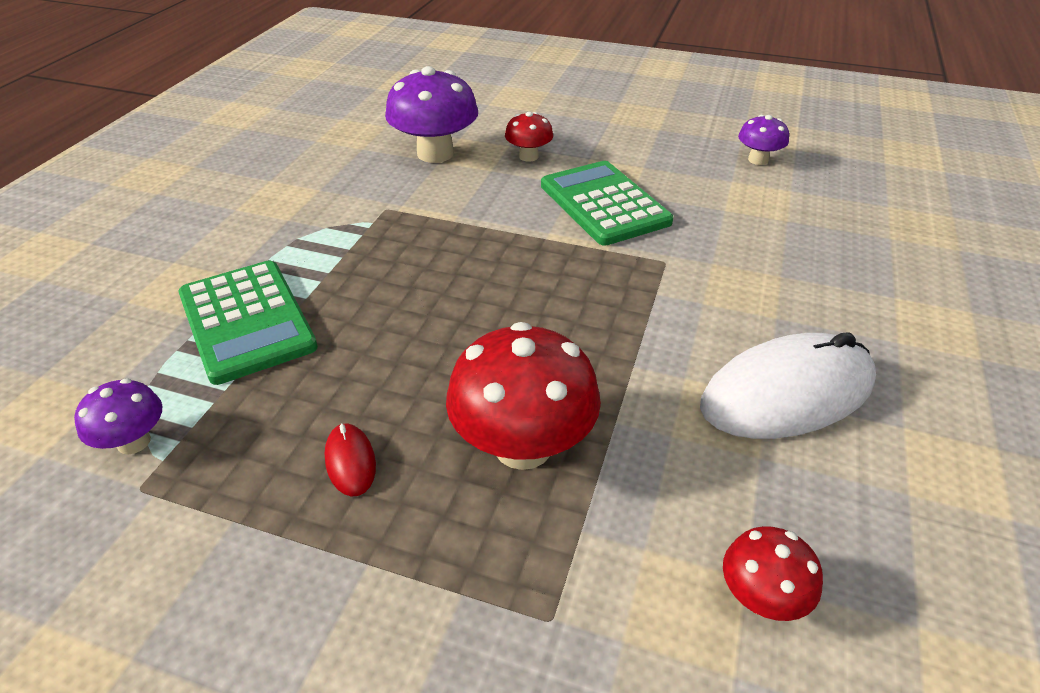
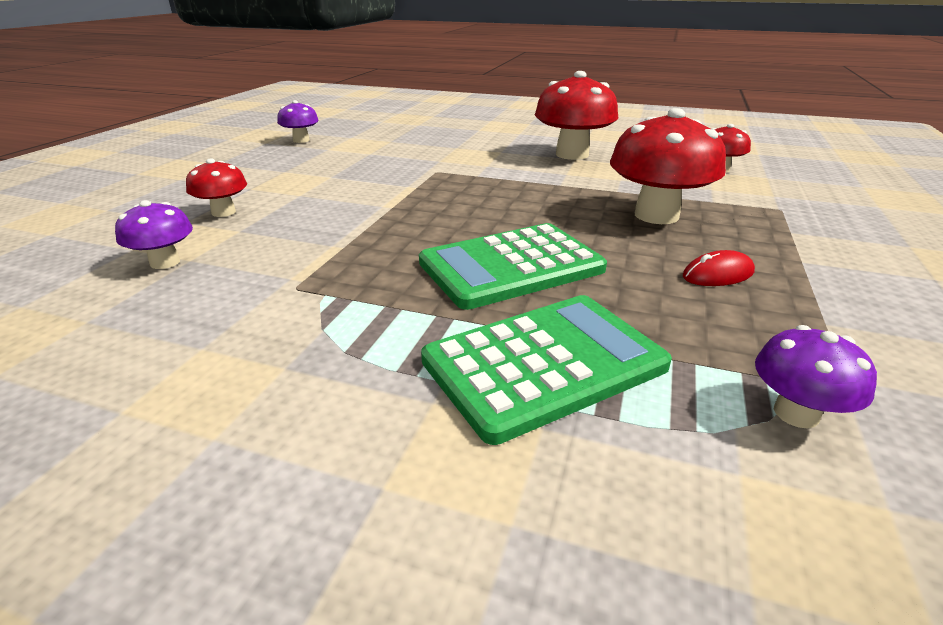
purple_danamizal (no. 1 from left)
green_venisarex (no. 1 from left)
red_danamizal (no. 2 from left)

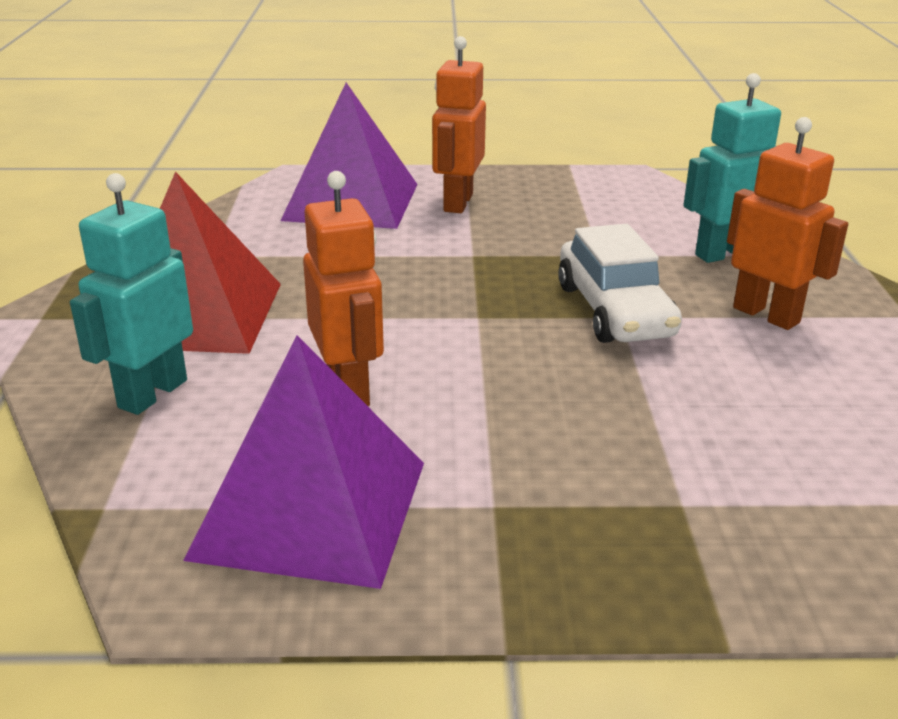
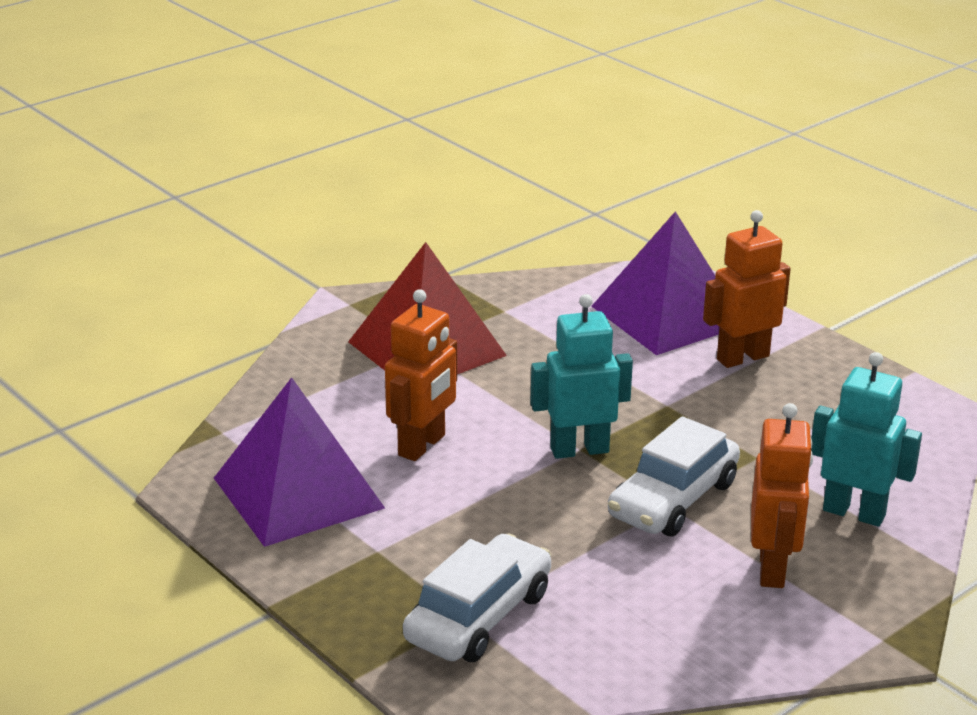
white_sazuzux (no. 1 from left)
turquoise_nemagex (no. 1 from left)

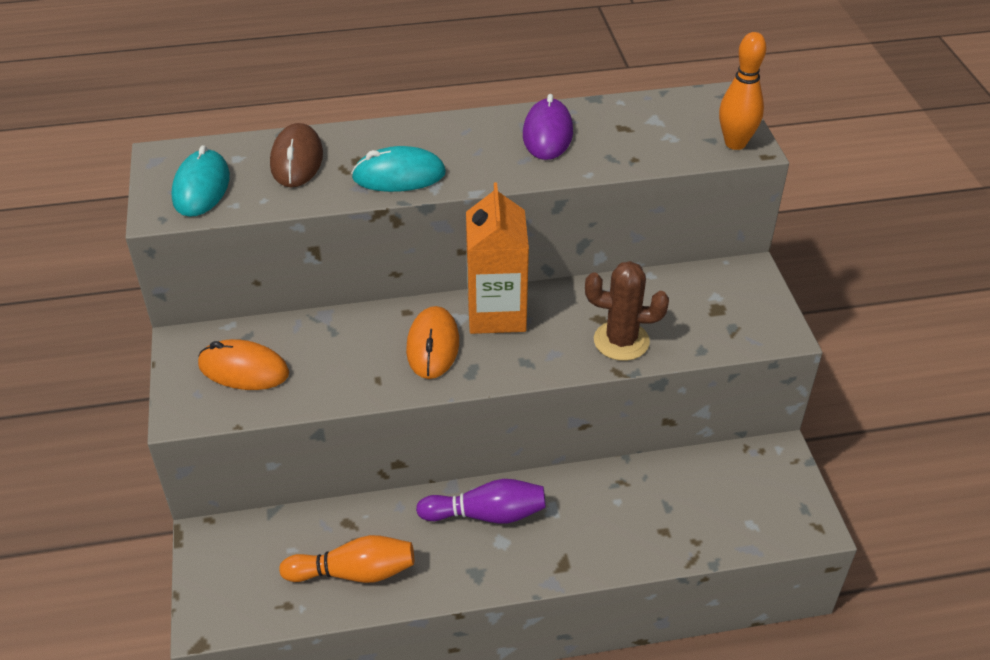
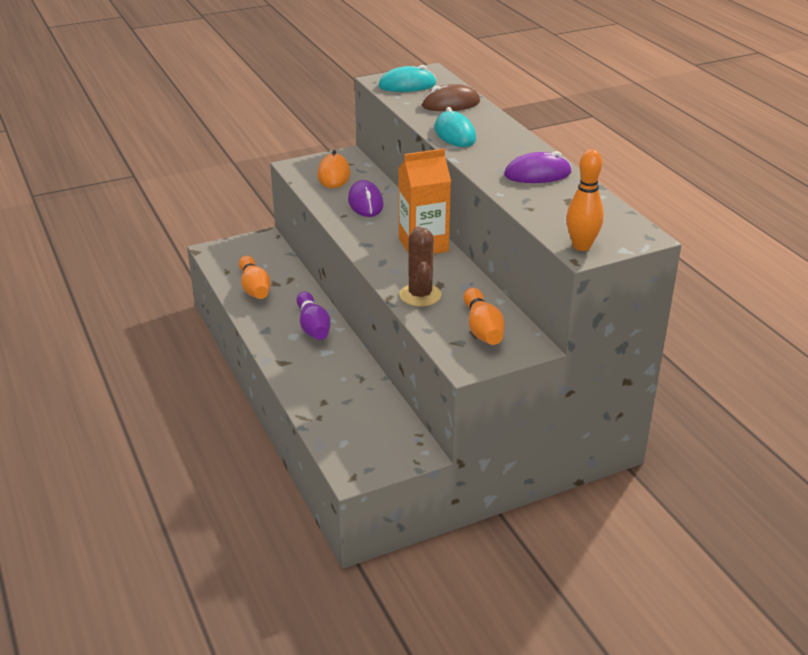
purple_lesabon (no. 1 from left)
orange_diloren (no. 2 from left)
orange_lesabon (no. 2 from left in the first image)

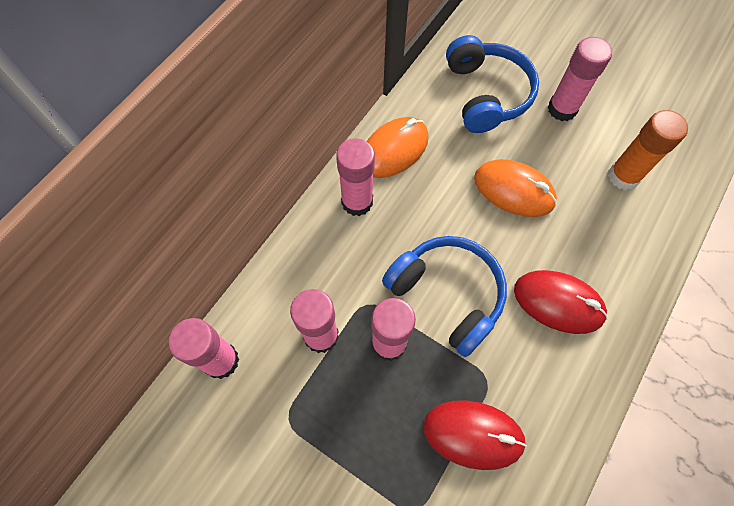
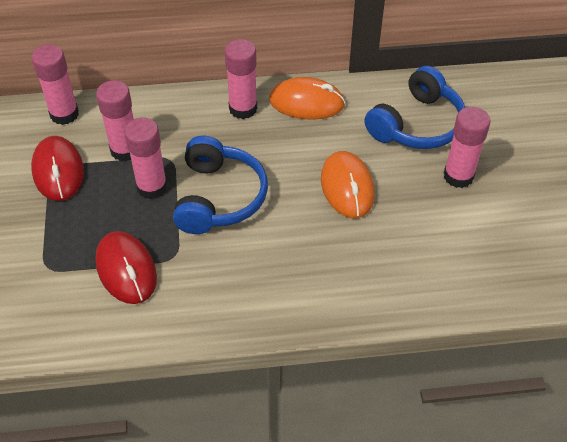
red_lesabon (no. 1 from left)
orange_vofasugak

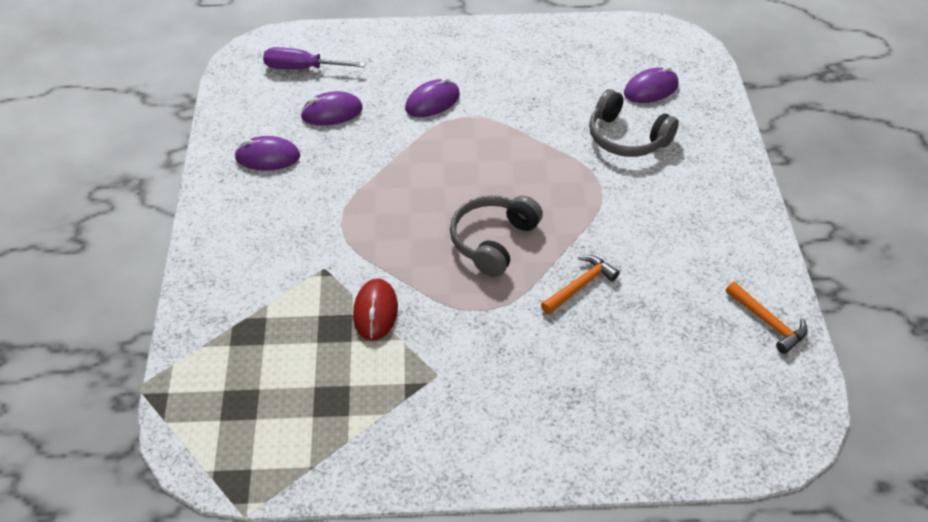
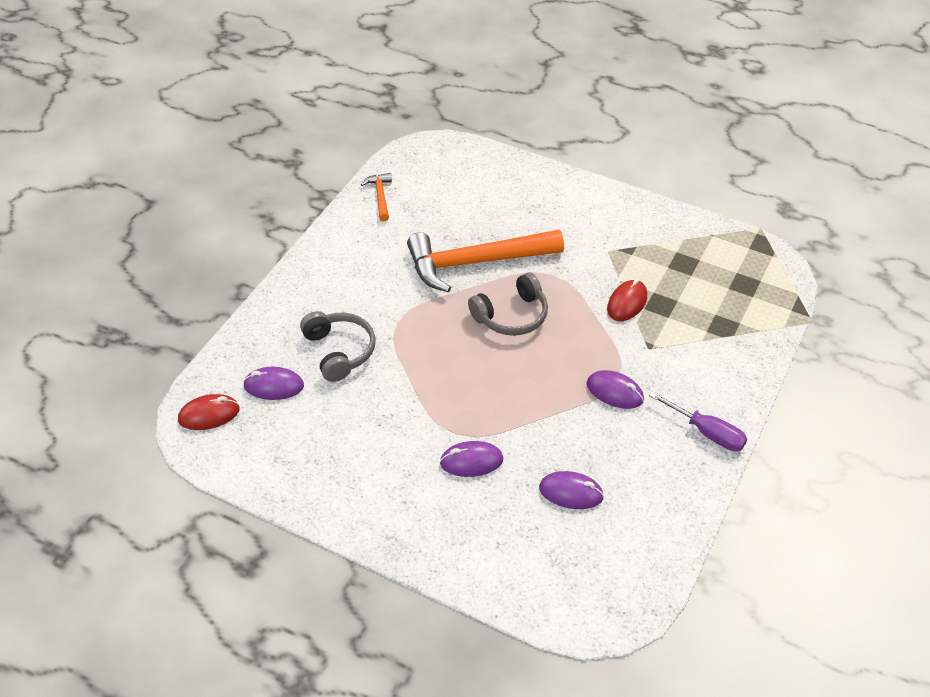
red_lesabon (no. 1 from left)
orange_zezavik (no. 2 from left)
purple_lesabon (no. 4 from left)
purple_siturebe

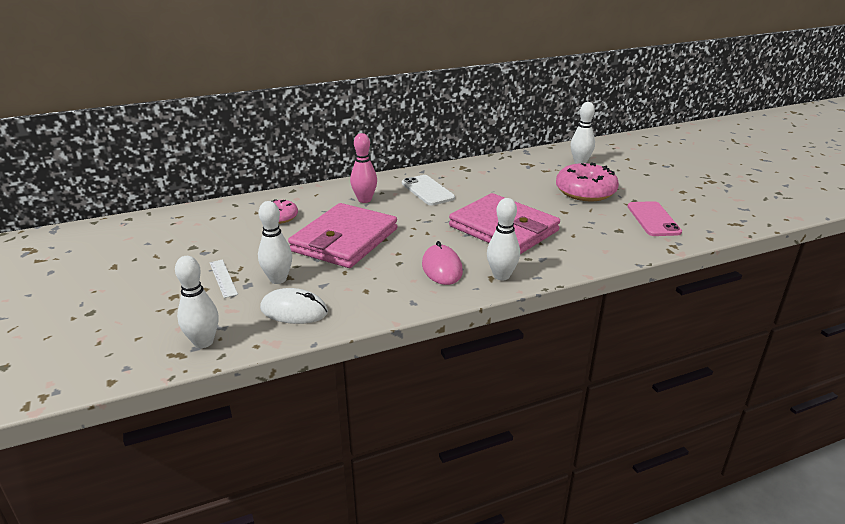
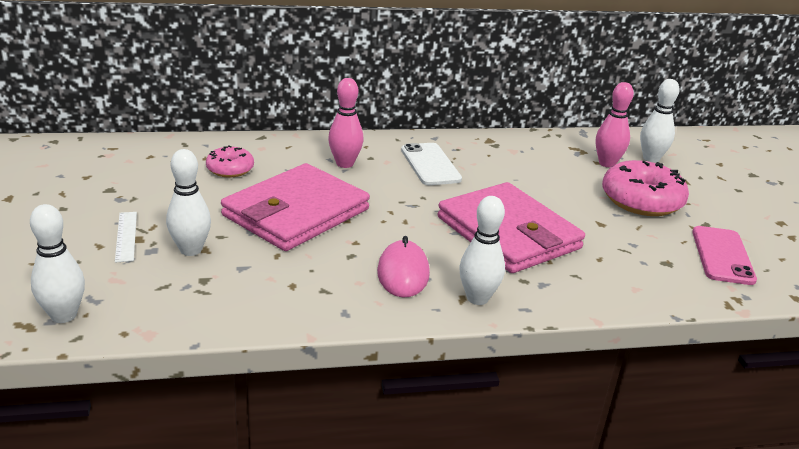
pink_diloren (no. 2 from left)
white_lesabon

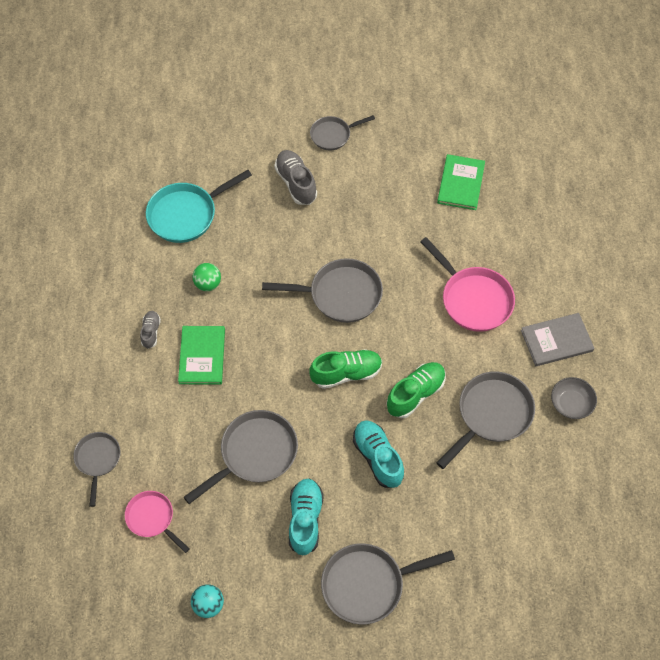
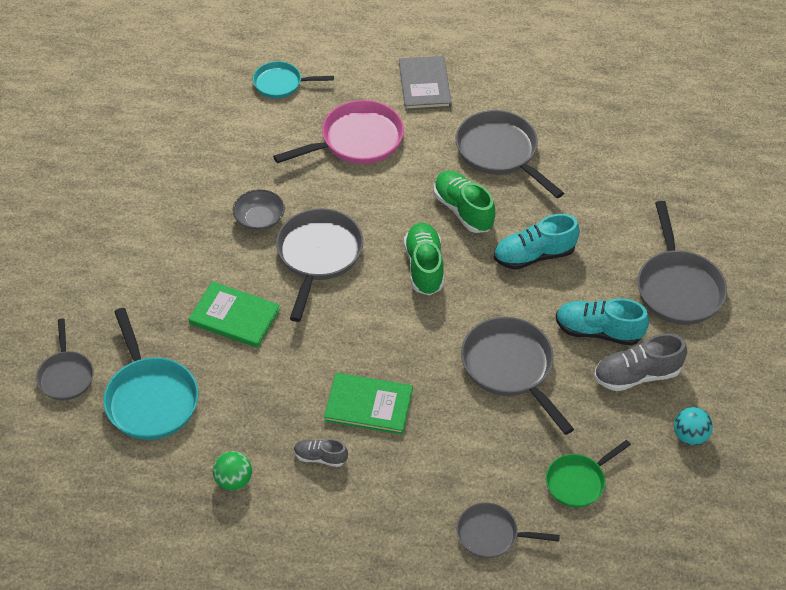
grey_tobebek (no. 1 from left)
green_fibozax (no. 1 from left)
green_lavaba
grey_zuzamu
turquoise_tobebek (no. 2 from left)
green_tobebek
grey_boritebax (no. 2 from left)

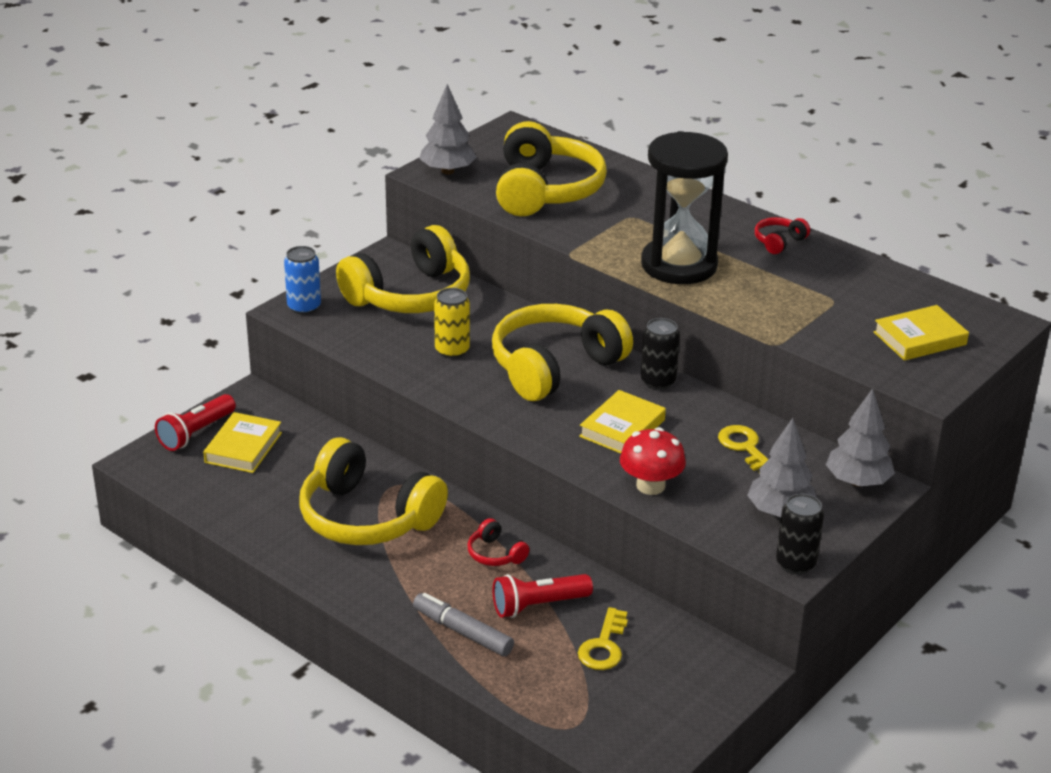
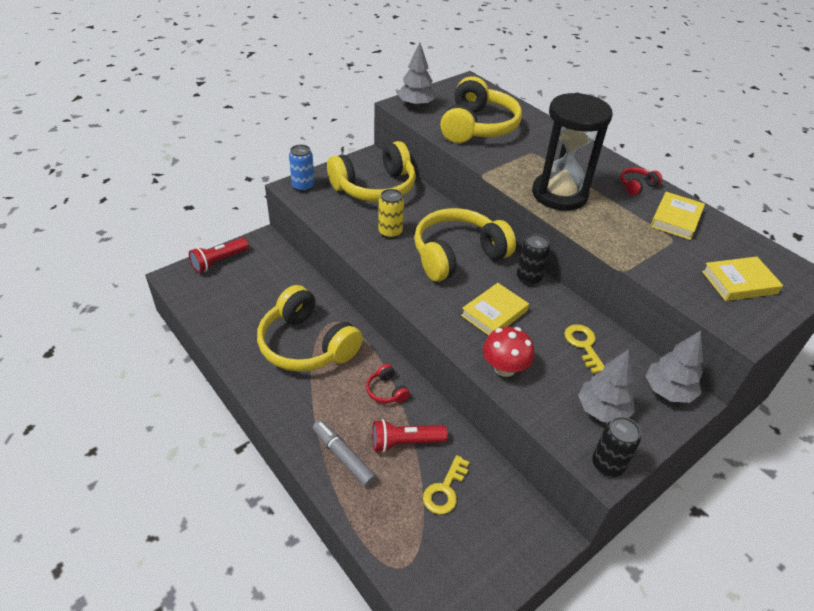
yellow_fibozax (no. 2 from left)

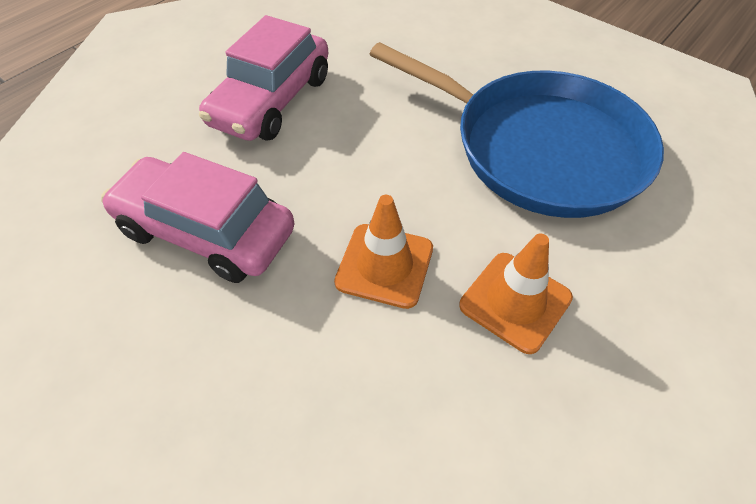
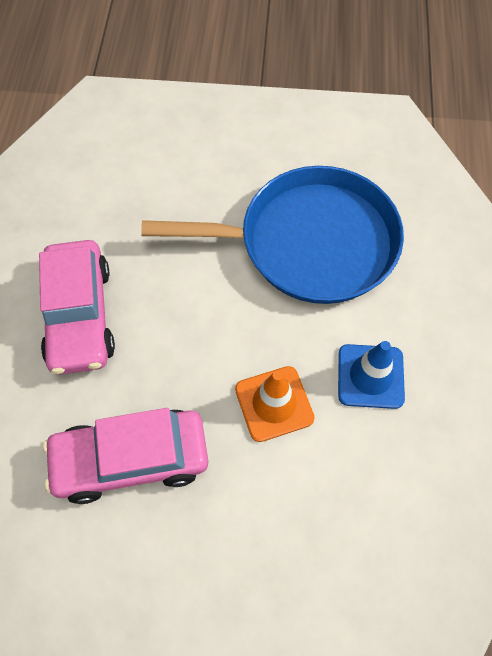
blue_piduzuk

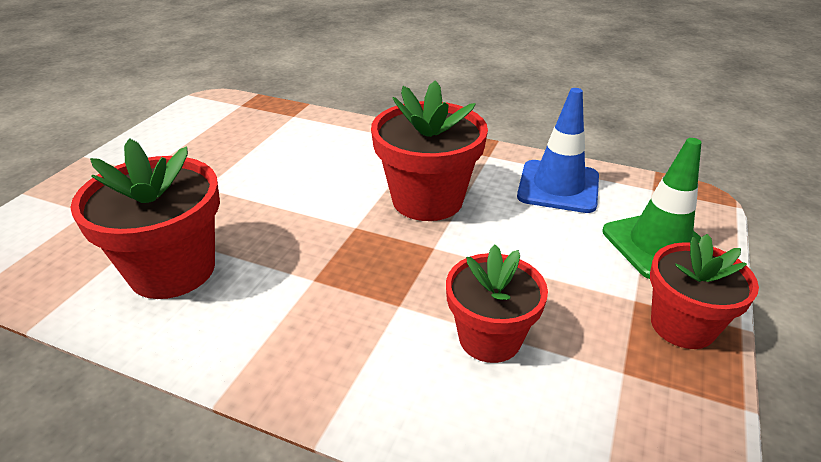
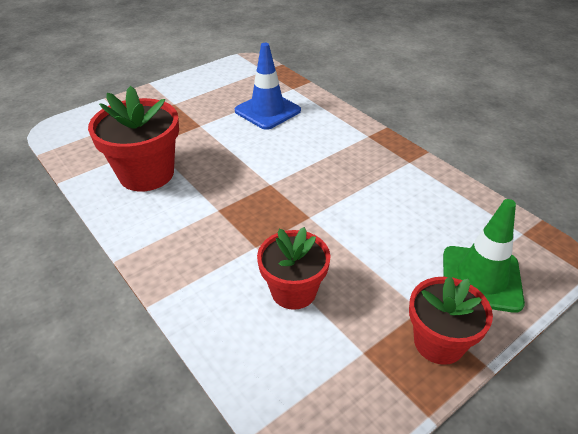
blue_piduzuk
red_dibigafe (no. 2 from left in the first image)

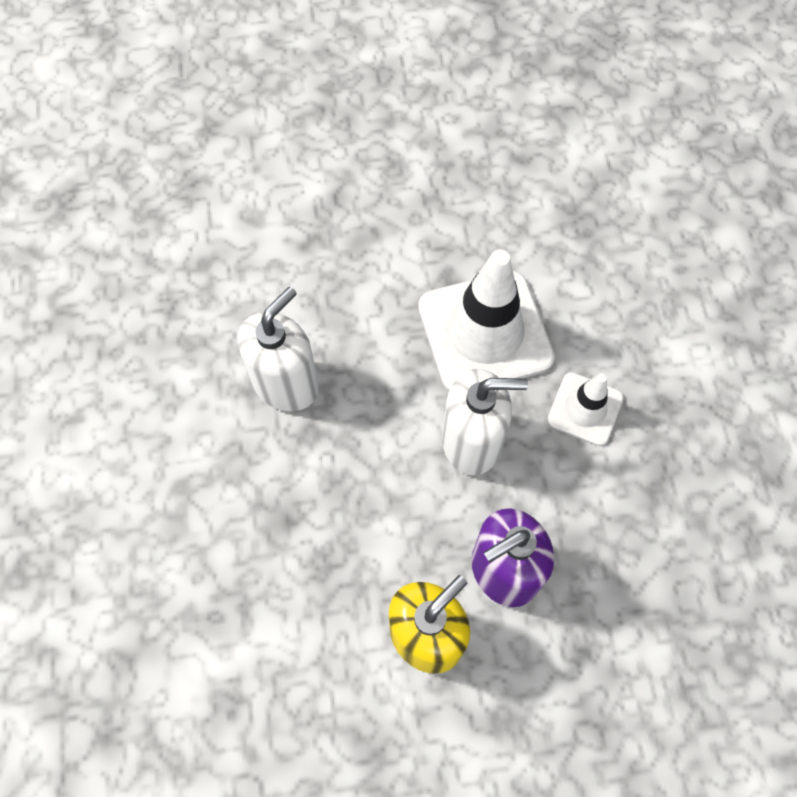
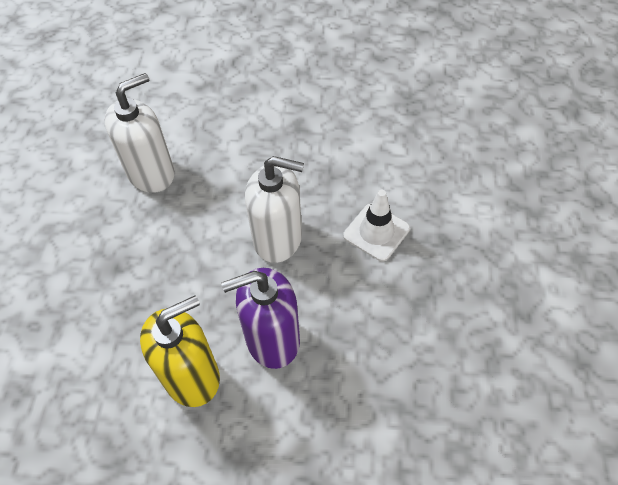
white_piduzuk (no. 1 from left in the first image)

